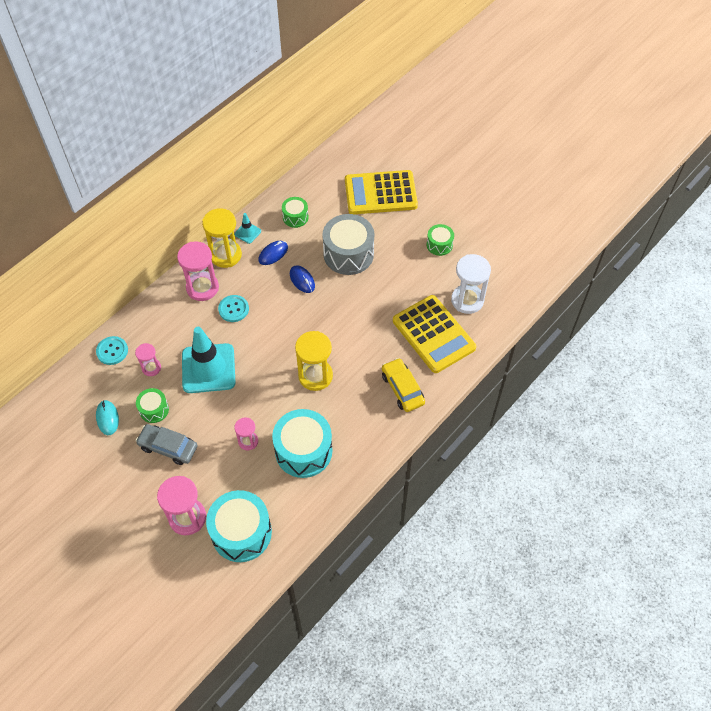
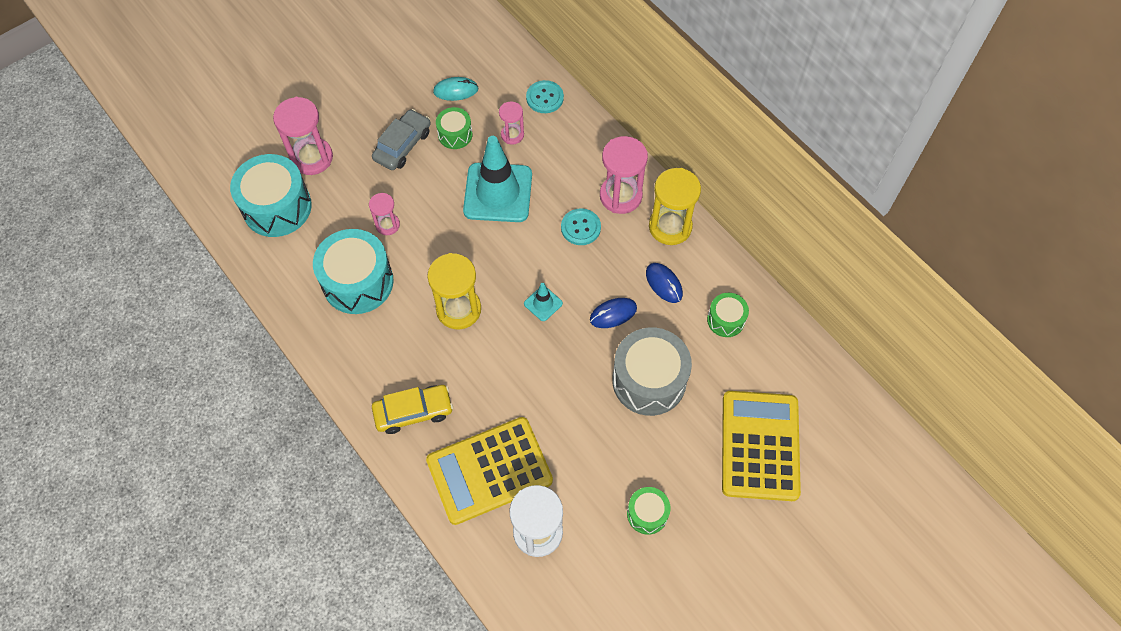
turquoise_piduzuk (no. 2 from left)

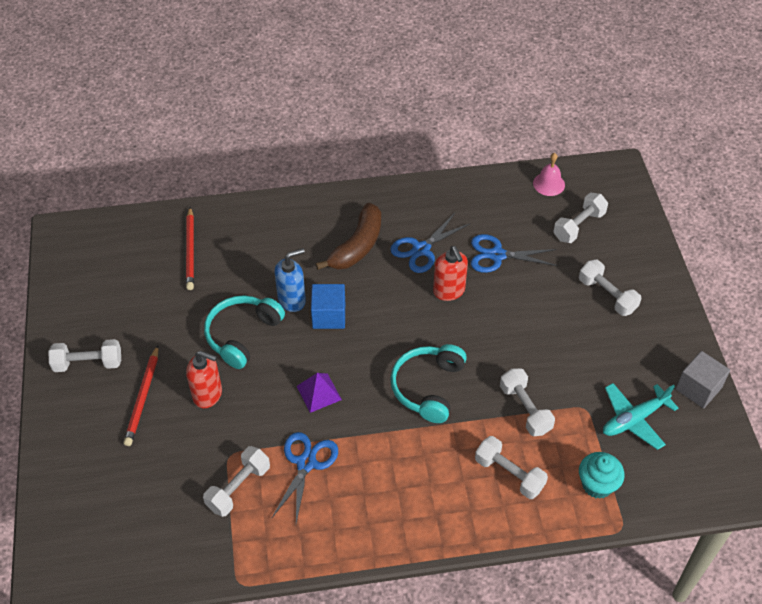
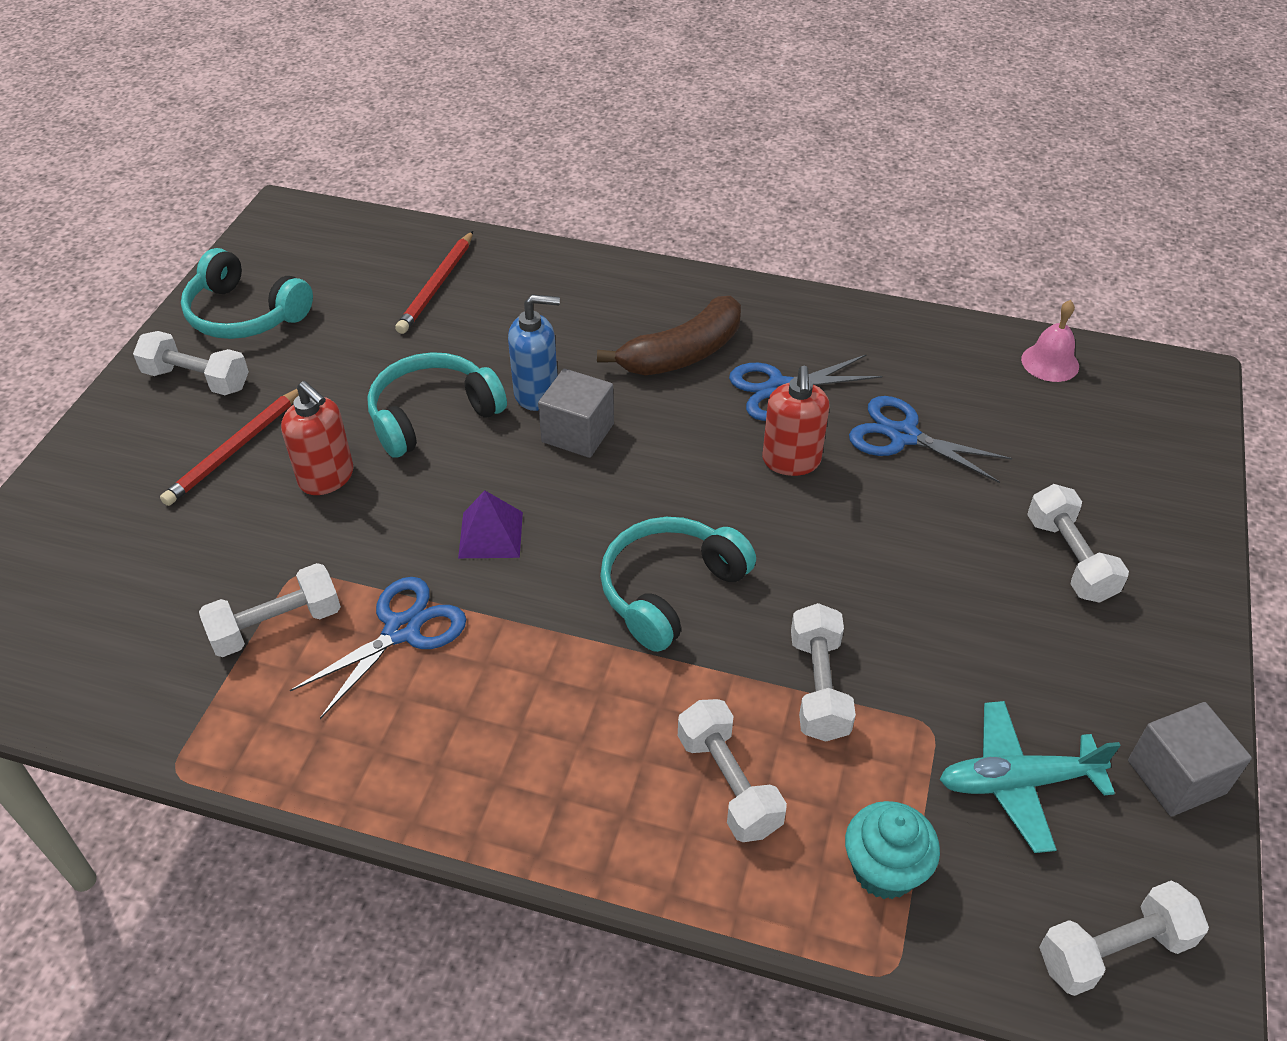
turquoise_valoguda (no. 1 from left)
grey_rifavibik (no. 1 from left)
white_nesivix (no. 6 from left)

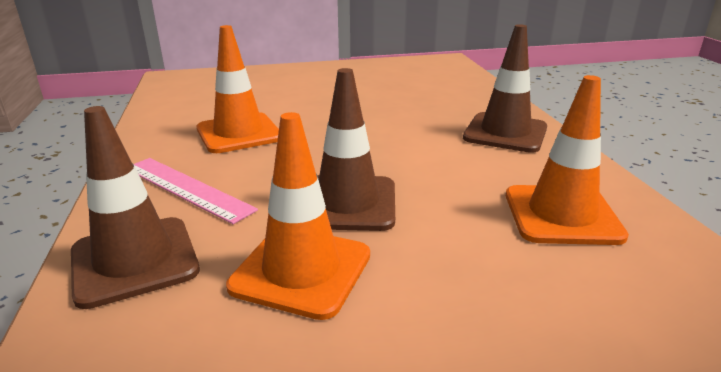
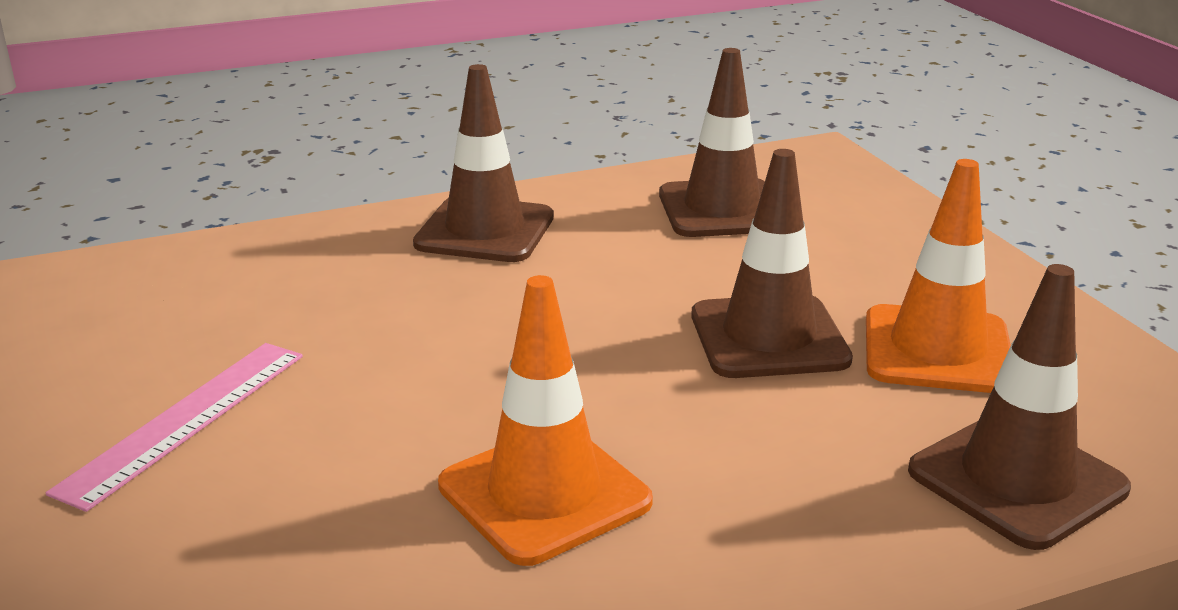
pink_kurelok
brown_piduzuk (no. 2 from left)

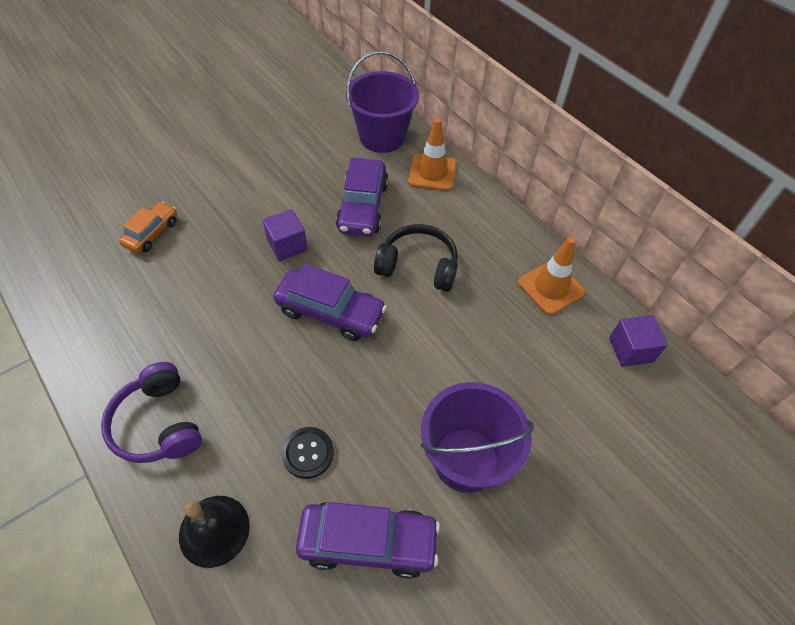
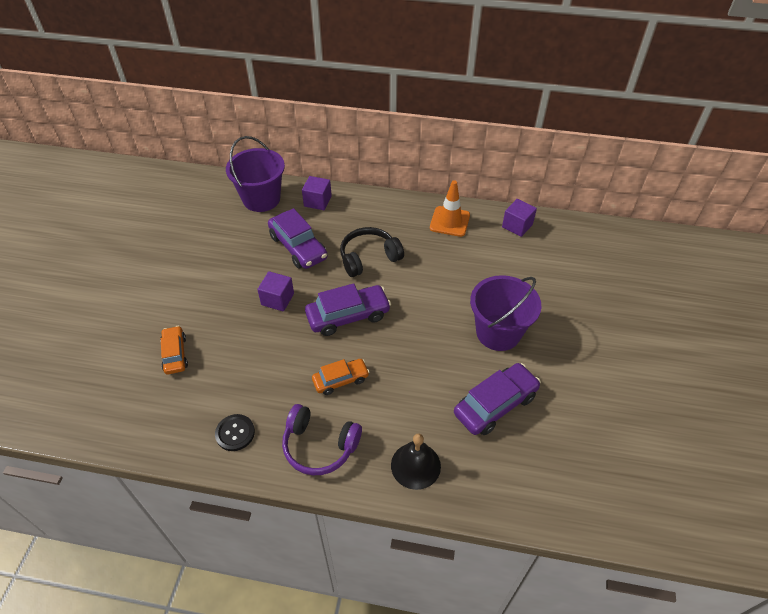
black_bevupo
purple_rifavibik (no. 2 from left)
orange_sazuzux (no. 2 from left)

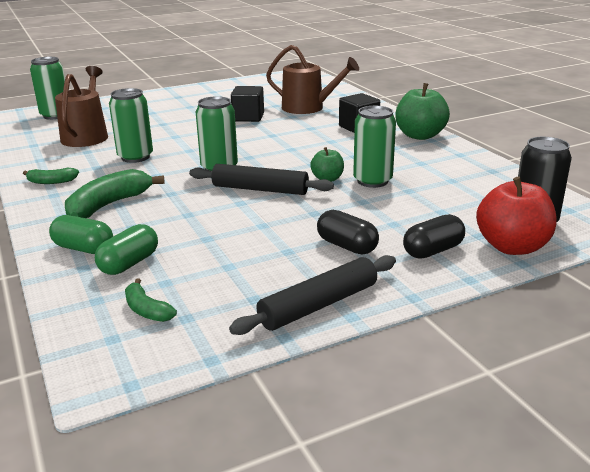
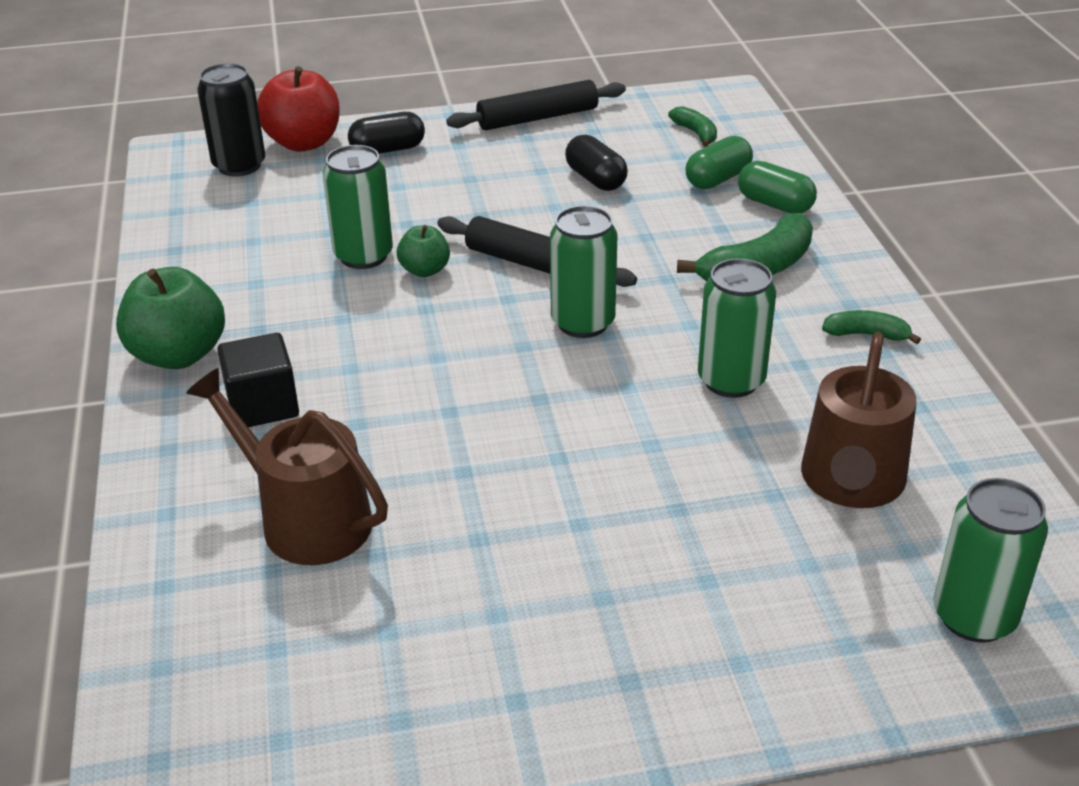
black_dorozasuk (no. 2 from left)
black_rifavibik (no. 1 from left in the first image)

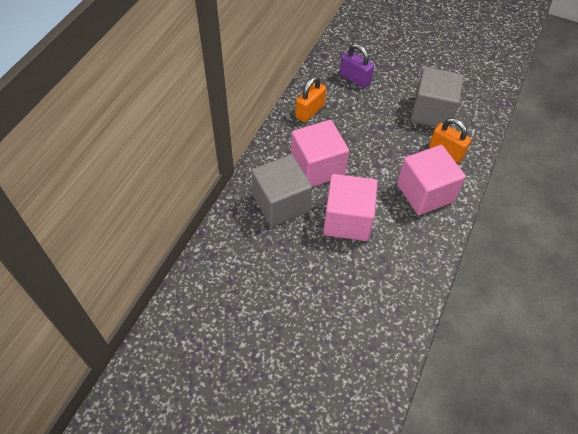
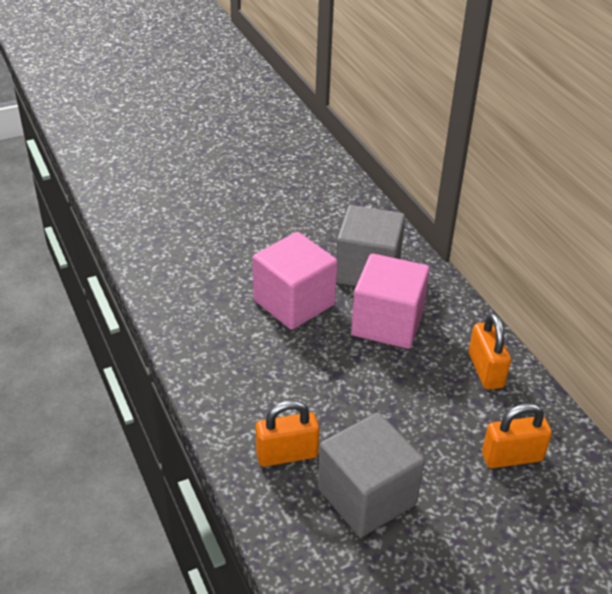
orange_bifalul (no. 3 from left)
pink_rifavibik (no. 3 from left in the first image)

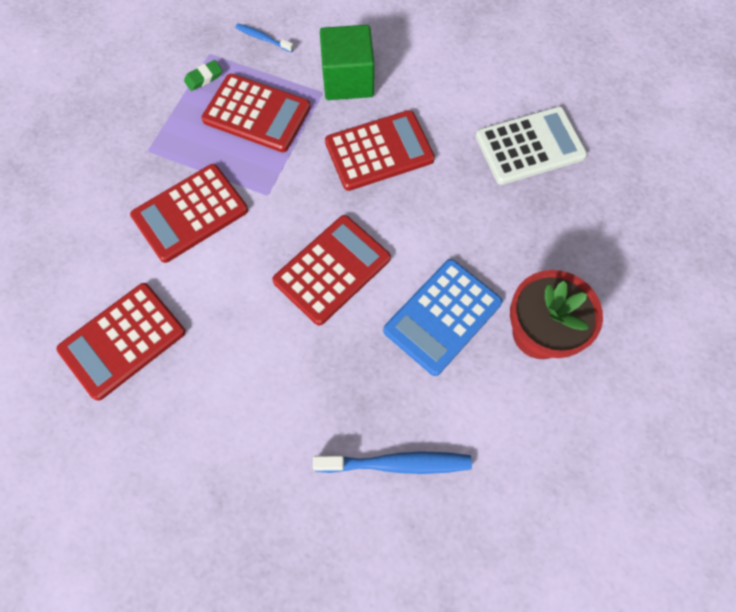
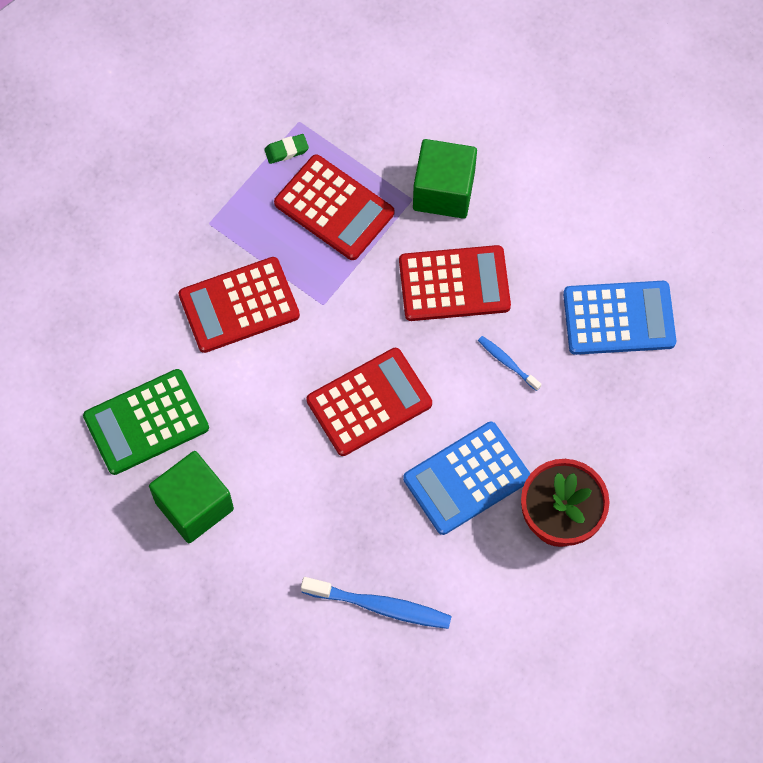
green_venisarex
green_rifavibik (no. 1 from left)
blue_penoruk (no. 2 from left)
blue_venisarex (no. 2 from left)

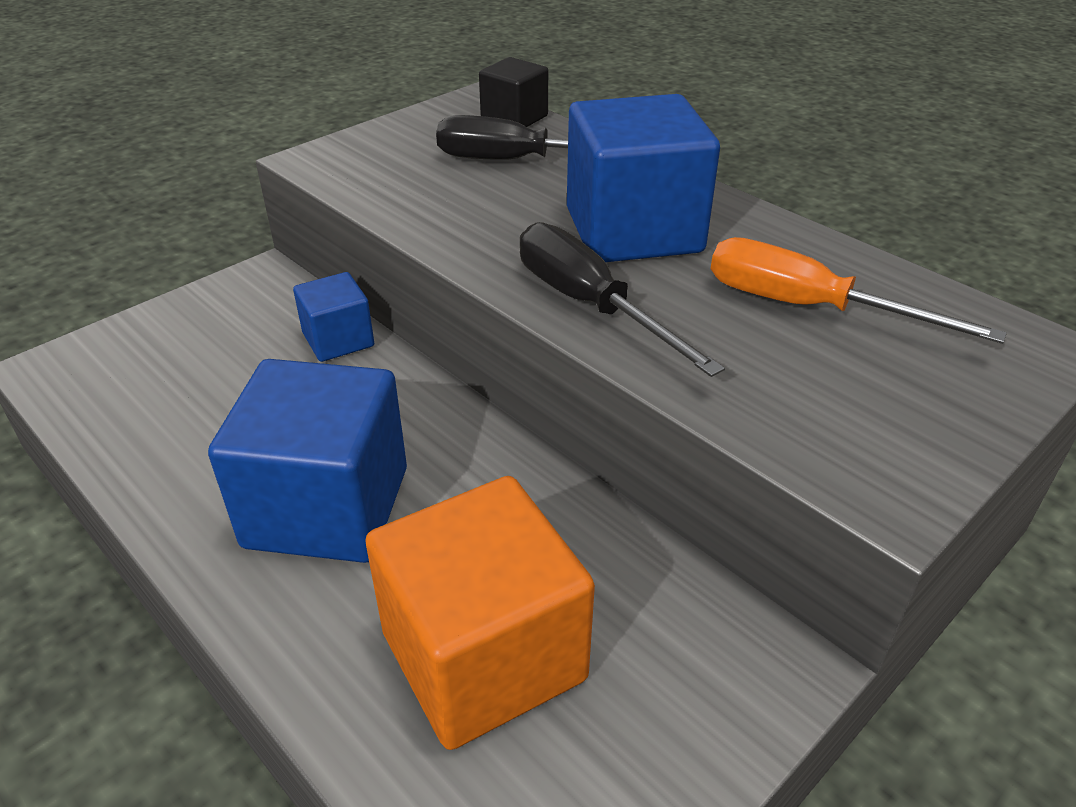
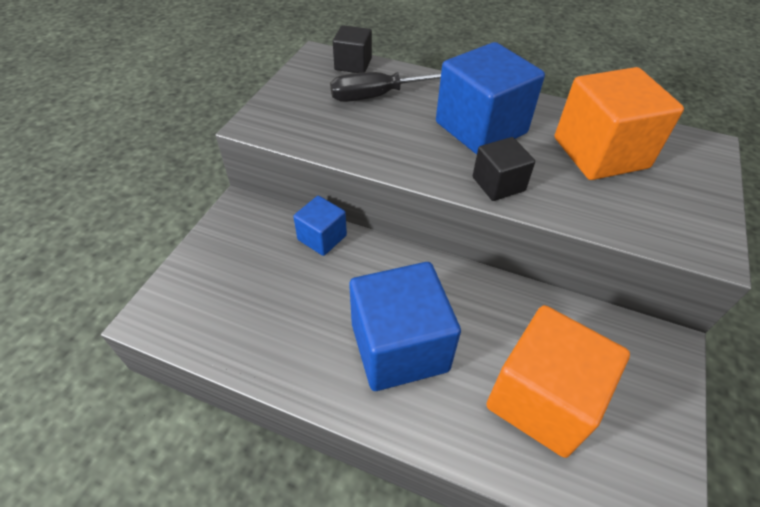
black_rifavibik (no. 2 from left)
orange_rifavibik (no. 2 from left)

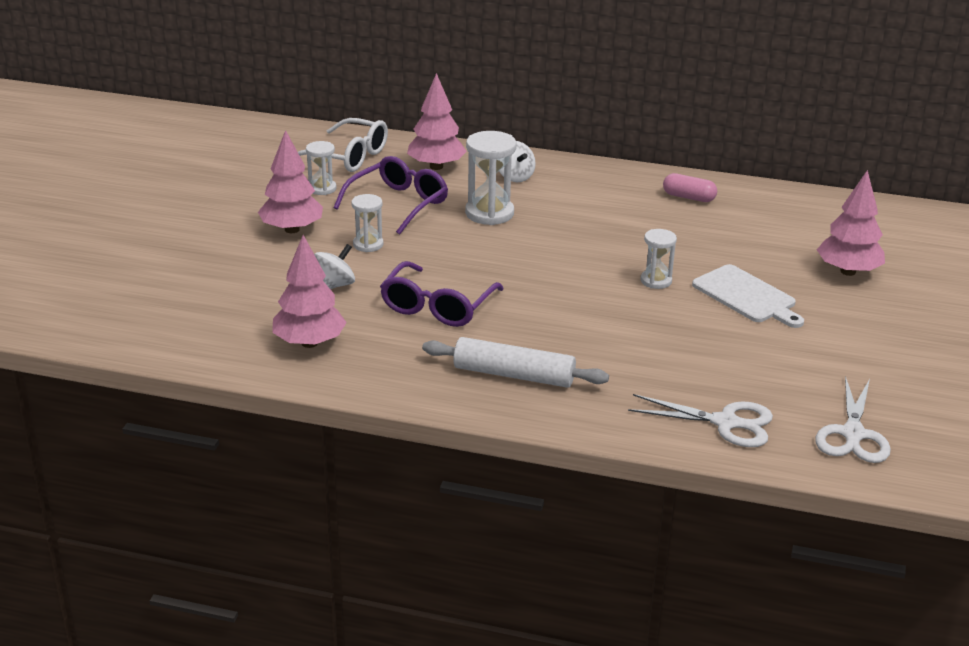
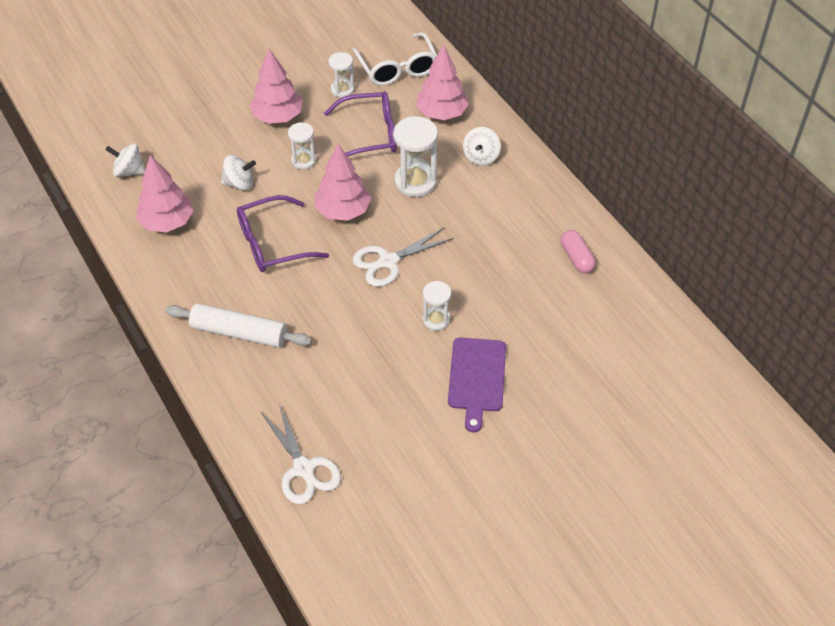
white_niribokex (no. 1 from left)
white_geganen
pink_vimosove (no. 3 from left)
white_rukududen (no. 2 from left)
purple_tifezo

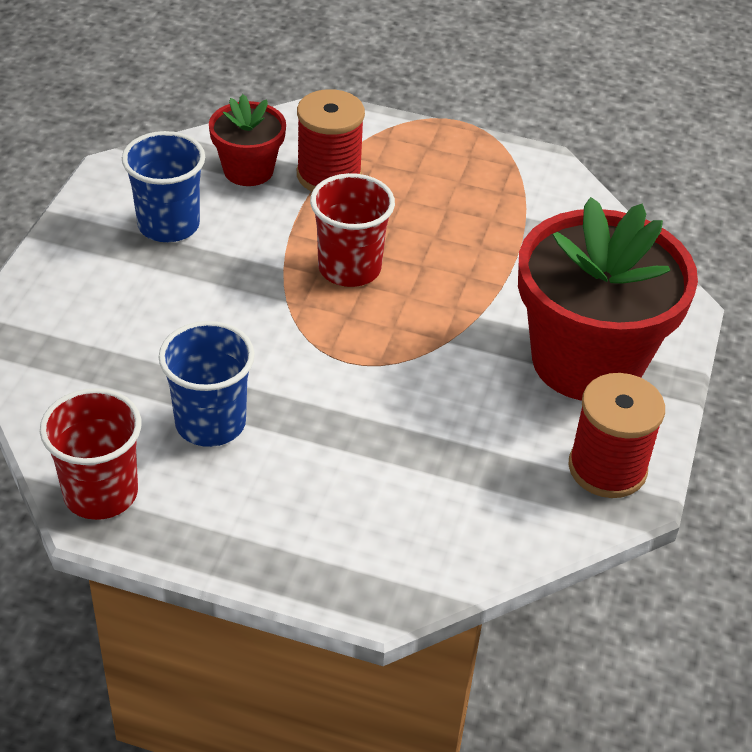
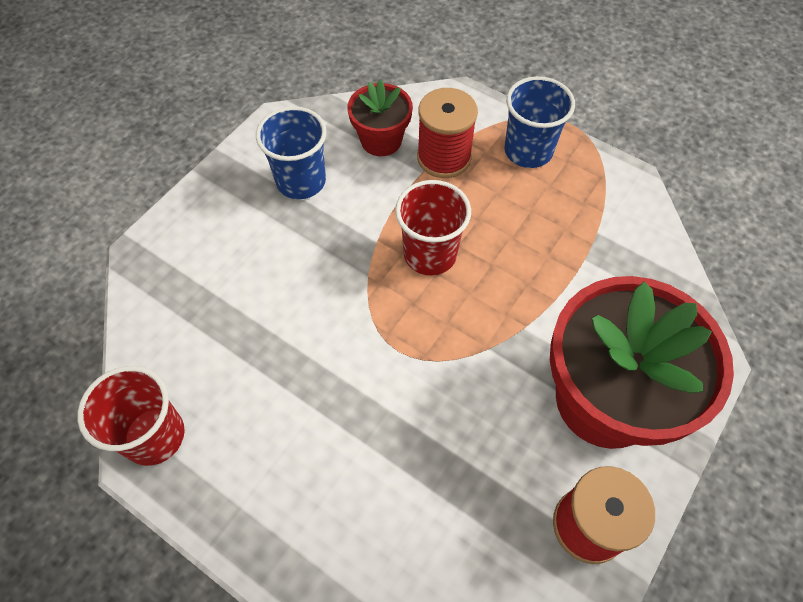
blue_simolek (no. 2 from left)

